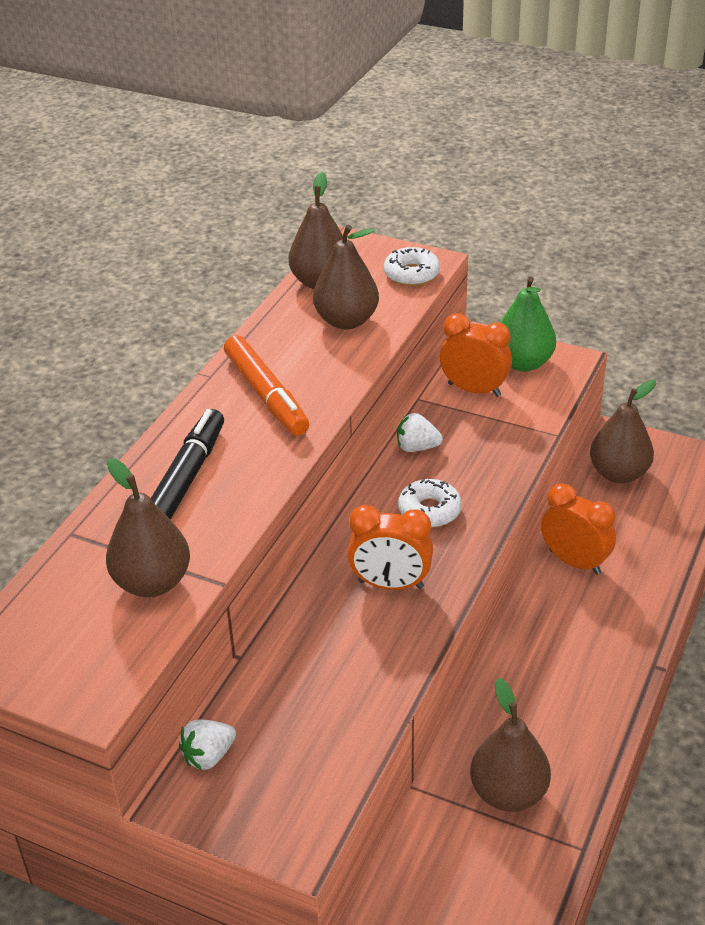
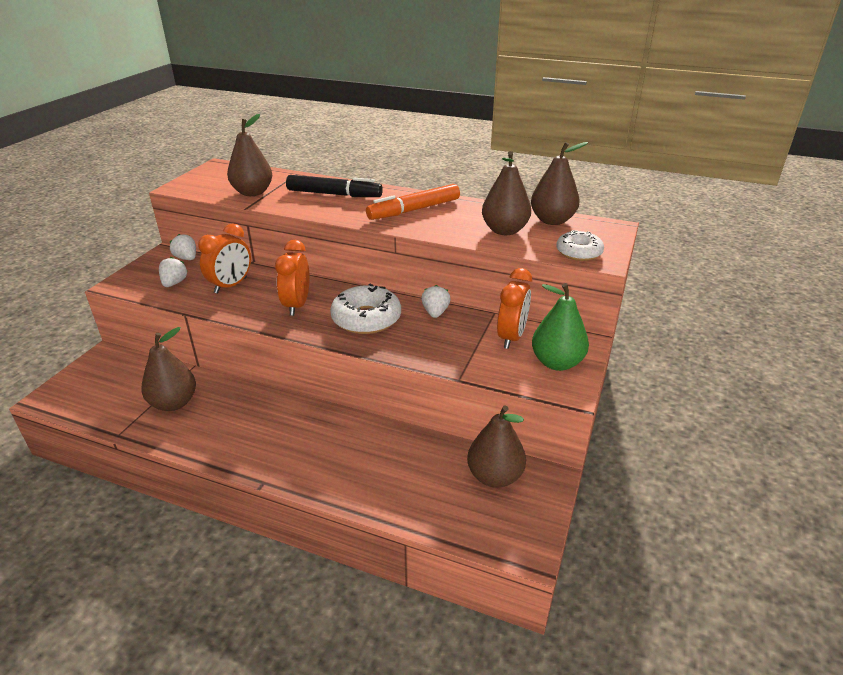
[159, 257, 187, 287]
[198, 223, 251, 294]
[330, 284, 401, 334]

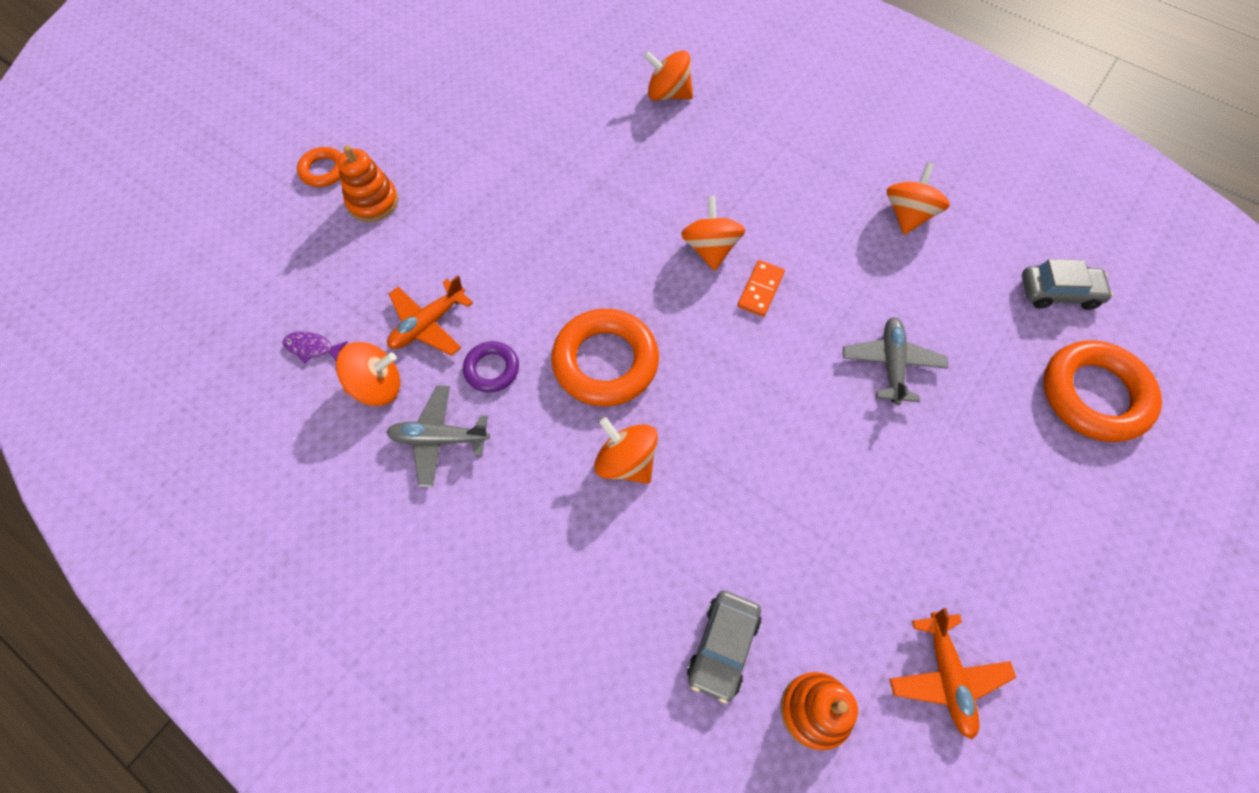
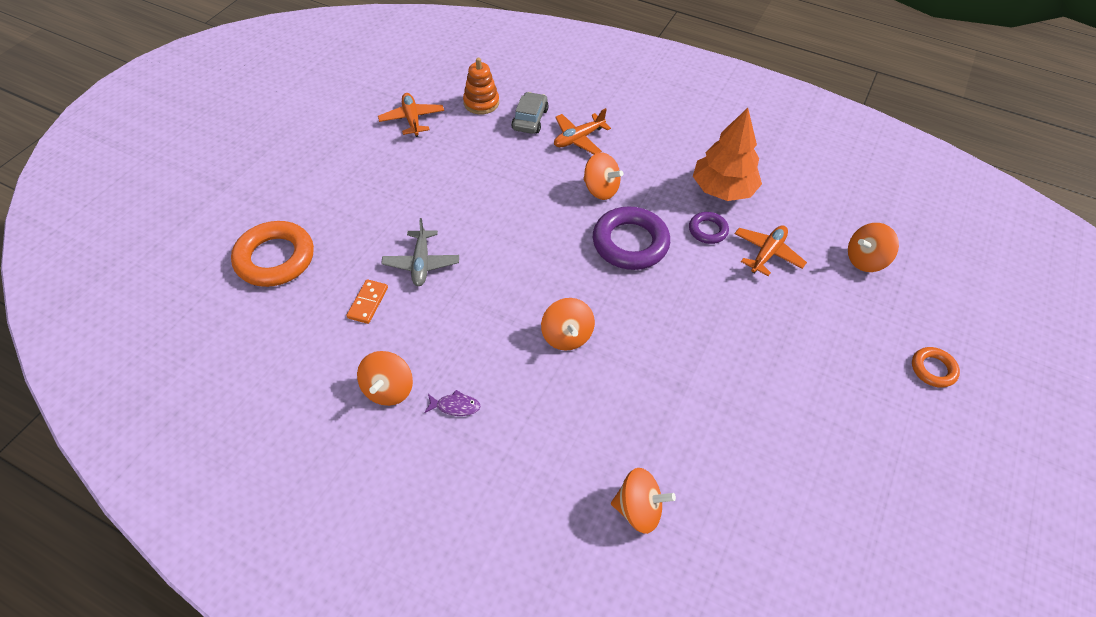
[346, 279, 388, 324]
[424, 390, 480, 416]
[554, 108, 611, 154]
[593, 206, 670, 270]
[693, 108, 762, 201]
[848, 223, 899, 272]
[338, 145, 398, 222] (first image)
[1022, 259, 1113, 310] (first image)

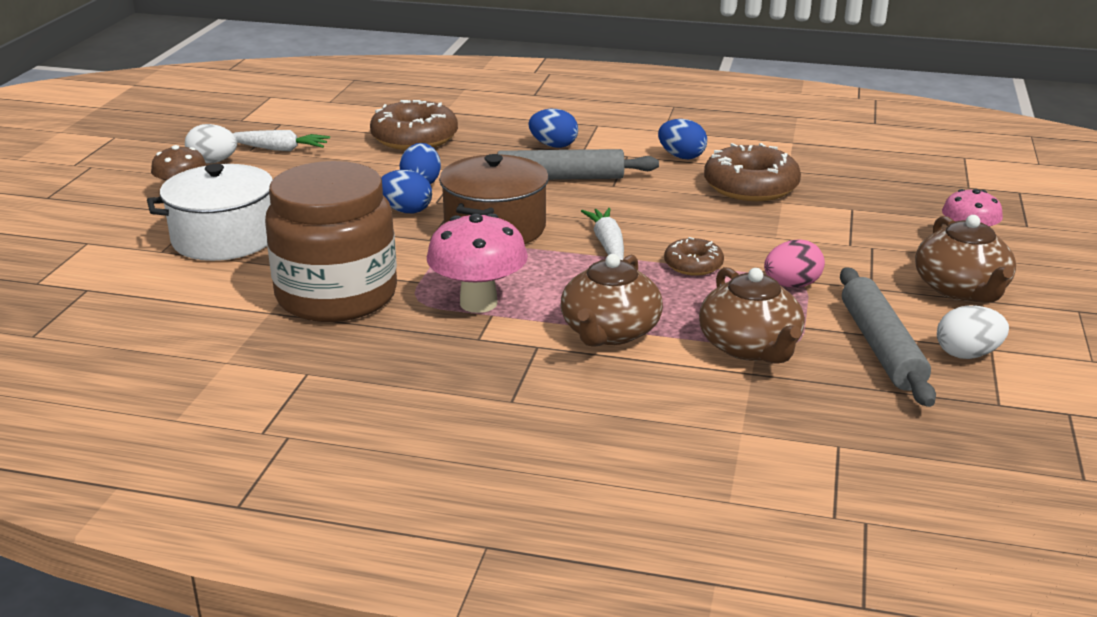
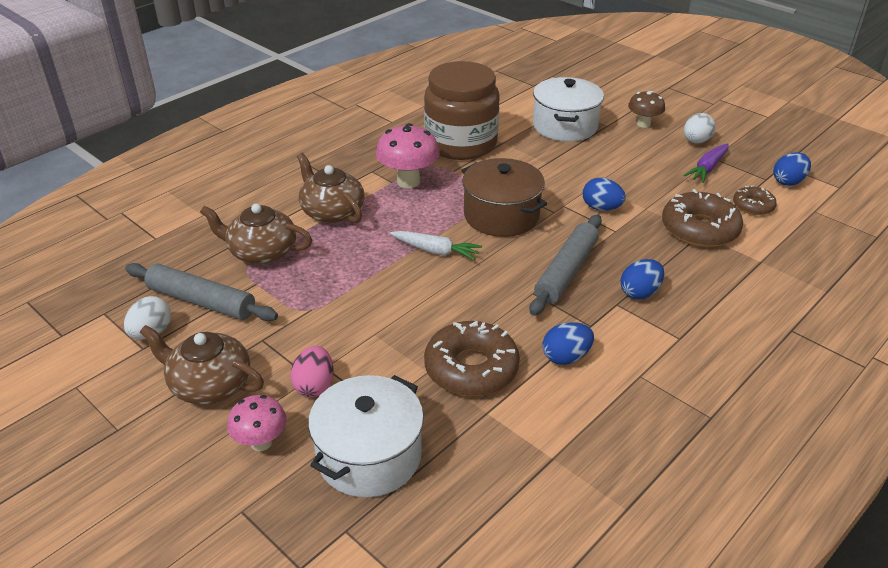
[290, 346, 334, 397]
[308, 375, 424, 497]
[683, 143, 729, 183]
[733, 186, 777, 215]
[773, 152, 811, 186]

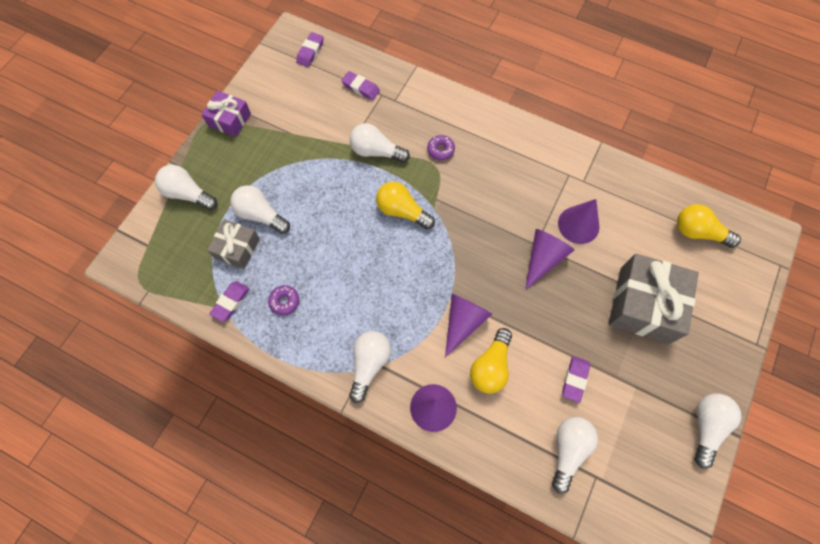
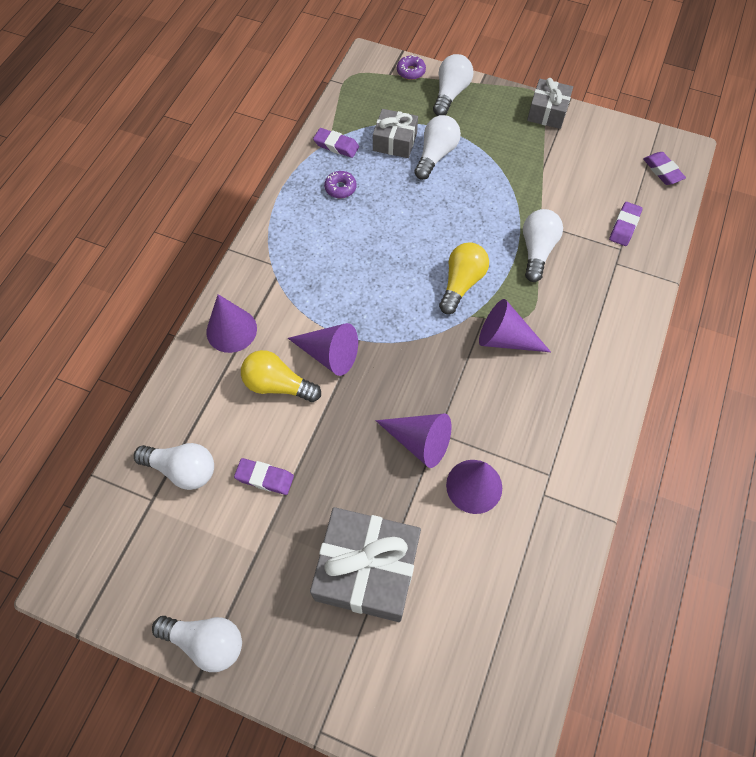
[397, 55, 426, 80]
[479, 299, 551, 352]
[527, 78, 573, 129]
[643, 152, 686, 185]
[349, 331, 391, 403] (first image)
[677, 204, 741, 248] (first image)

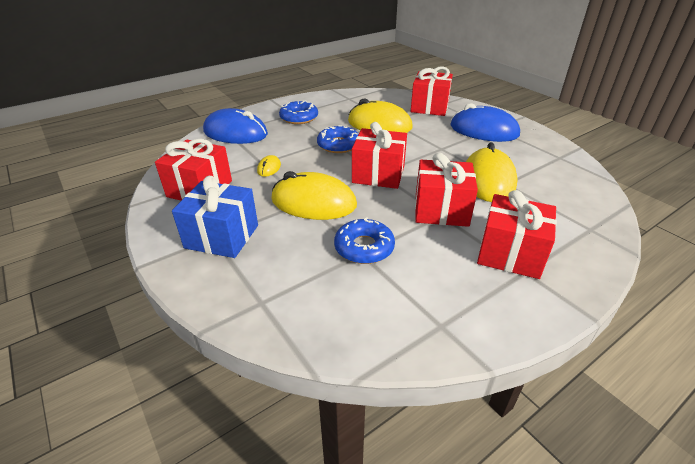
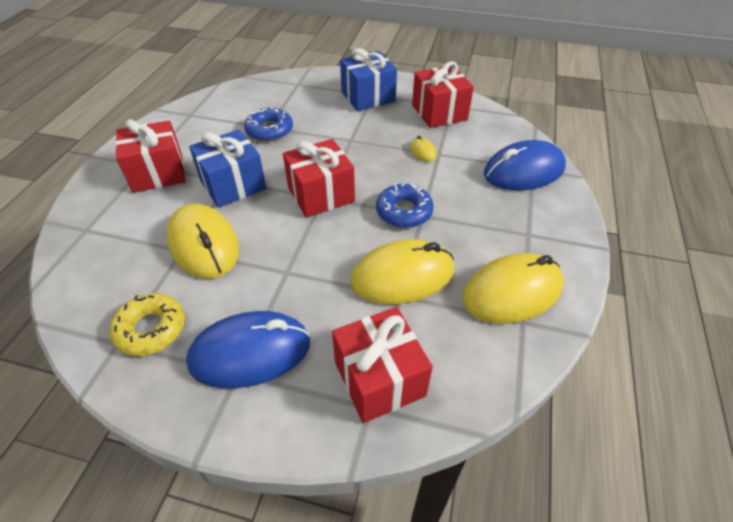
[109, 293, 185, 356]
[189, 129, 267, 208]
[462, 253, 564, 324]
[279, 100, 318, 124] (first image)

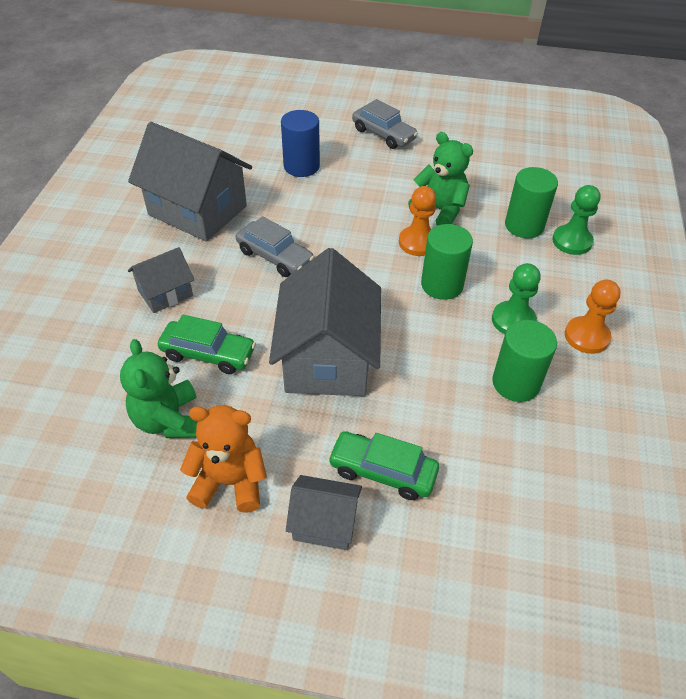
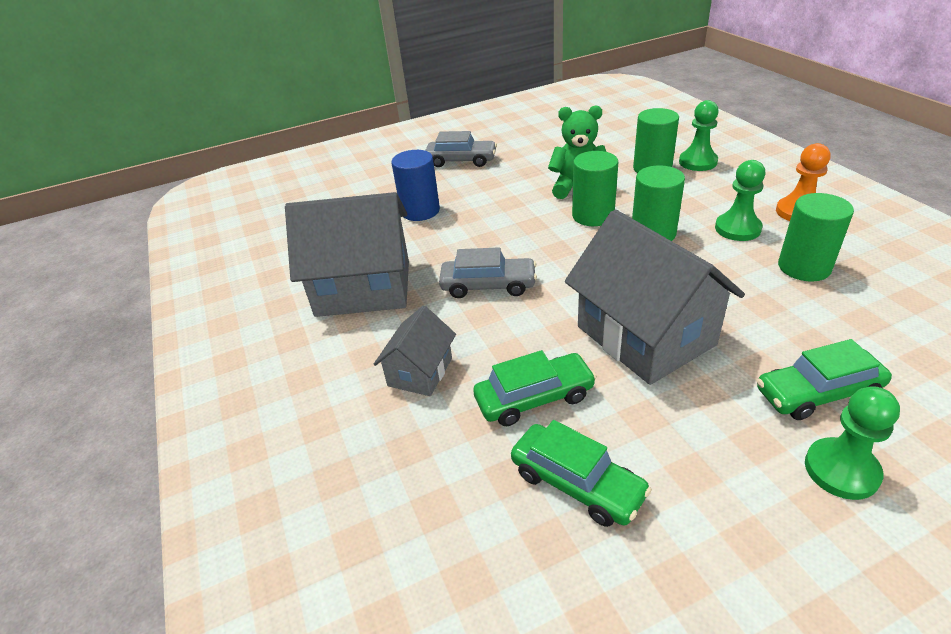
[511, 420, 652, 527]
[572, 151, 618, 226]
[805, 386, 900, 500]
[180, 405, 267, 513] (first image)

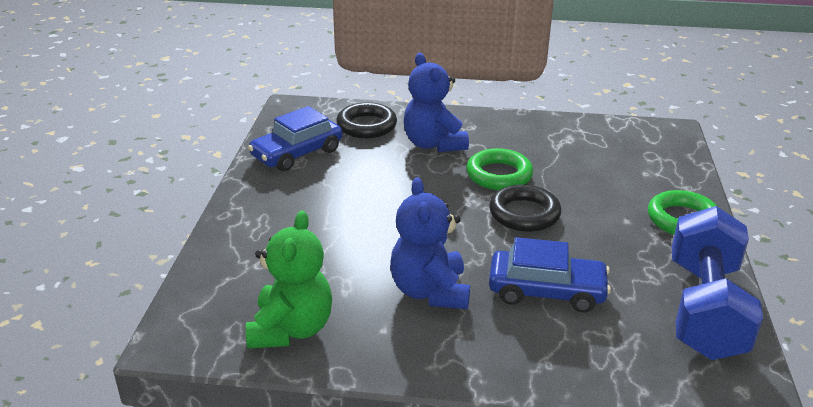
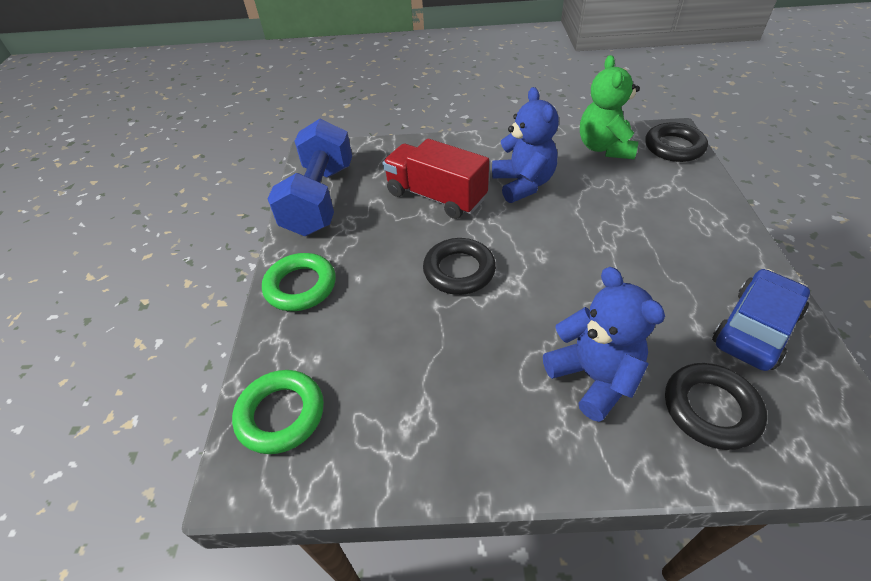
[232, 370, 324, 454]
[382, 139, 489, 219]
[645, 123, 708, 162]

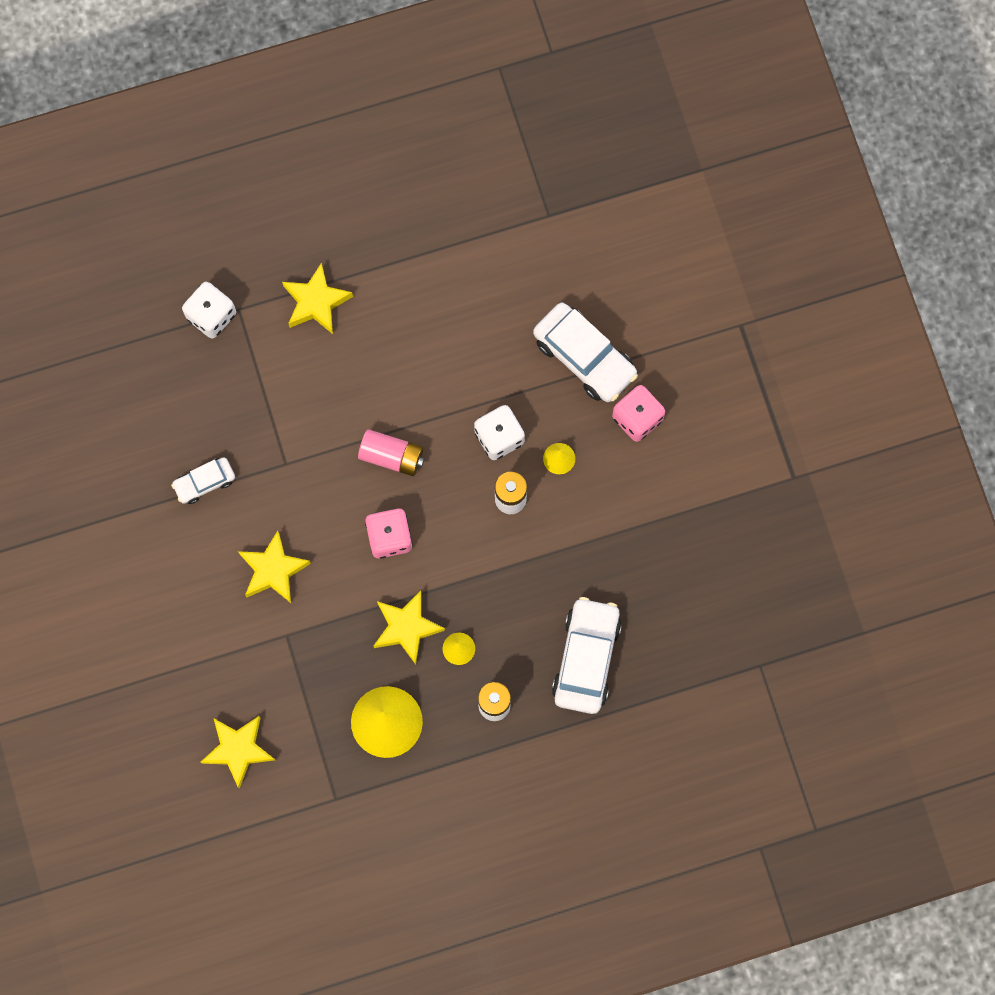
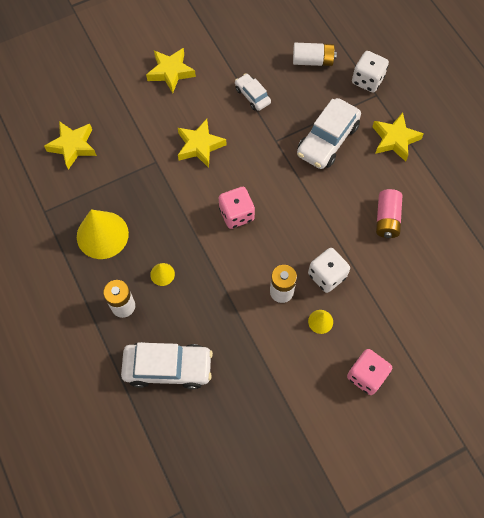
[146, 48, 196, 93]
[293, 43, 337, 66]
[297, 98, 361, 169]
[376, 189, 402, 238]

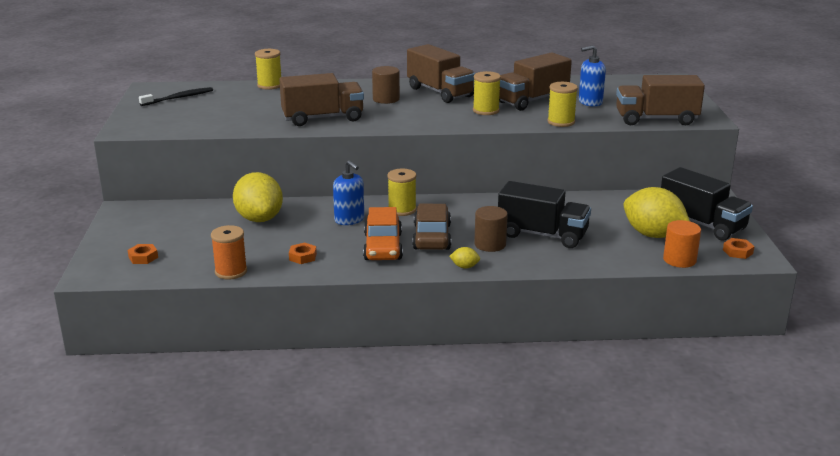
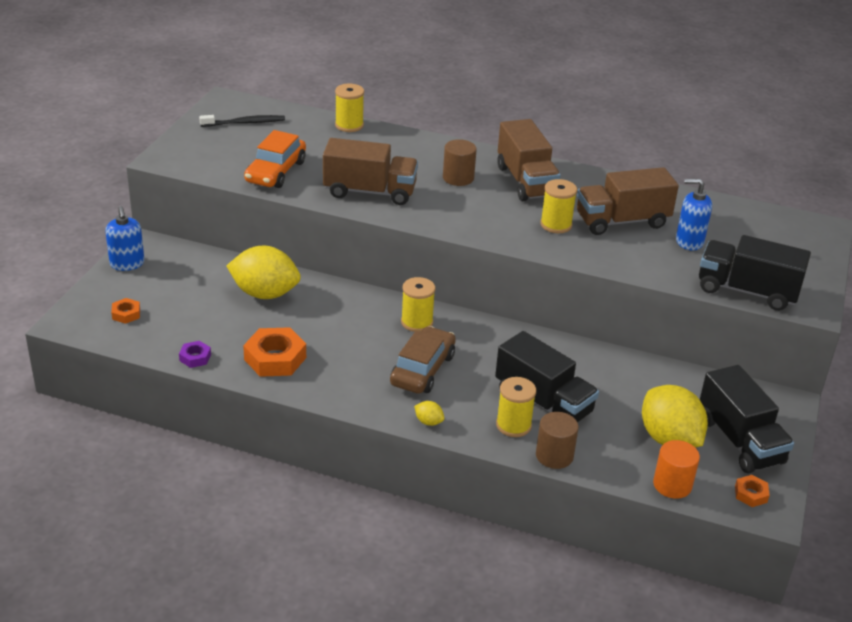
[105, 206, 145, 271]
[179, 341, 211, 368]
[227, 245, 301, 299]
[243, 327, 306, 377]
[244, 130, 306, 188]
[496, 377, 536, 437]
[536, 412, 579, 469]
[699, 235, 811, 311]

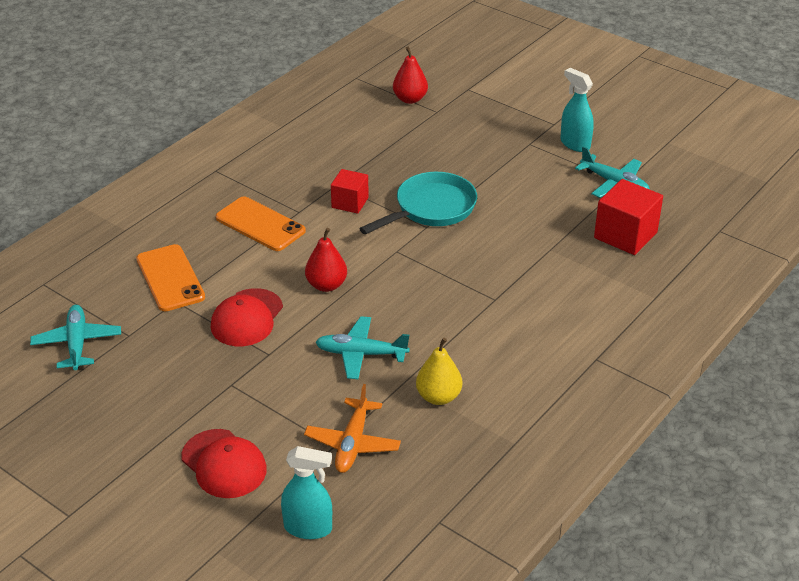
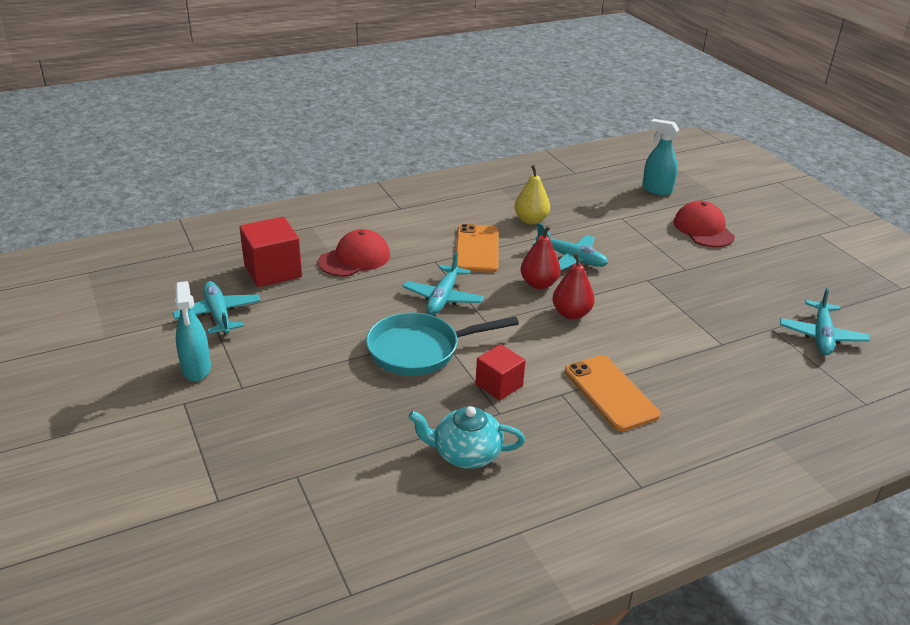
[318, 229, 390, 277]
[403, 252, 484, 315]
[408, 406, 525, 468]
[456, 224, 498, 273]
[521, 226, 561, 289]
[304, 384, 401, 473] (first image)

